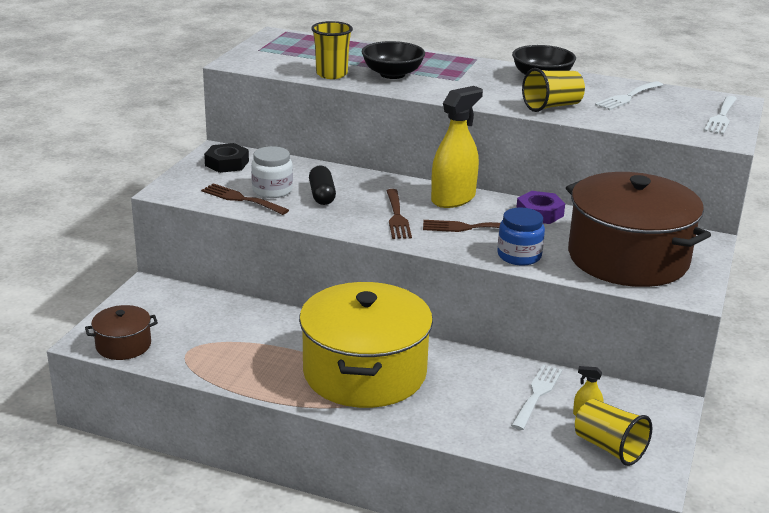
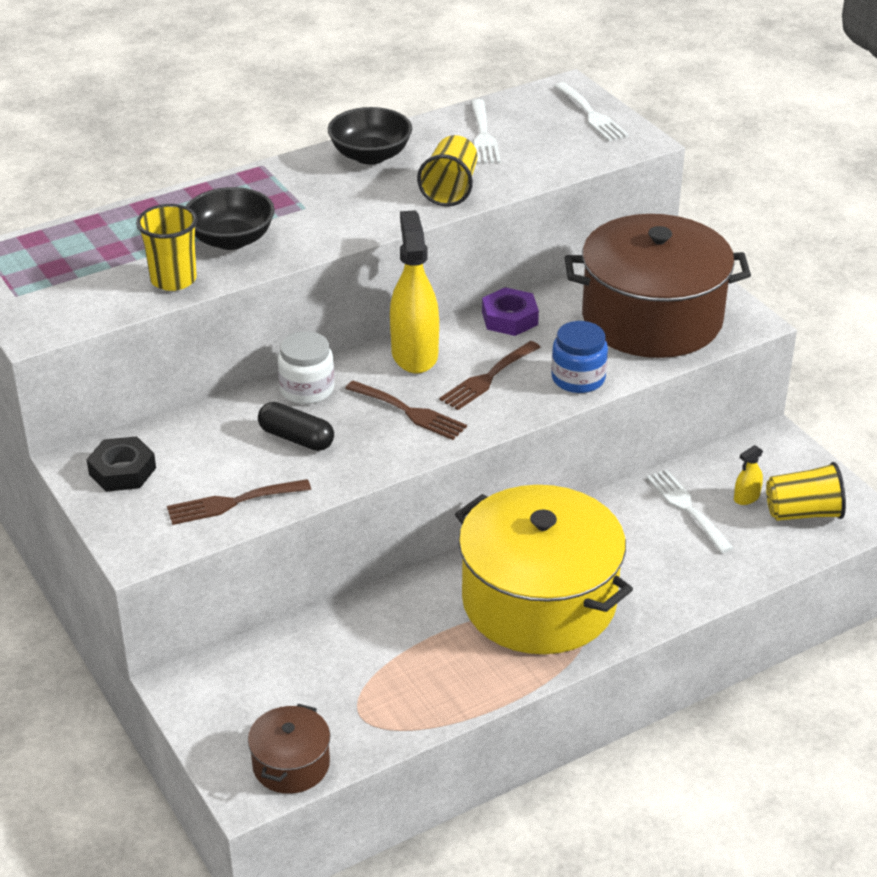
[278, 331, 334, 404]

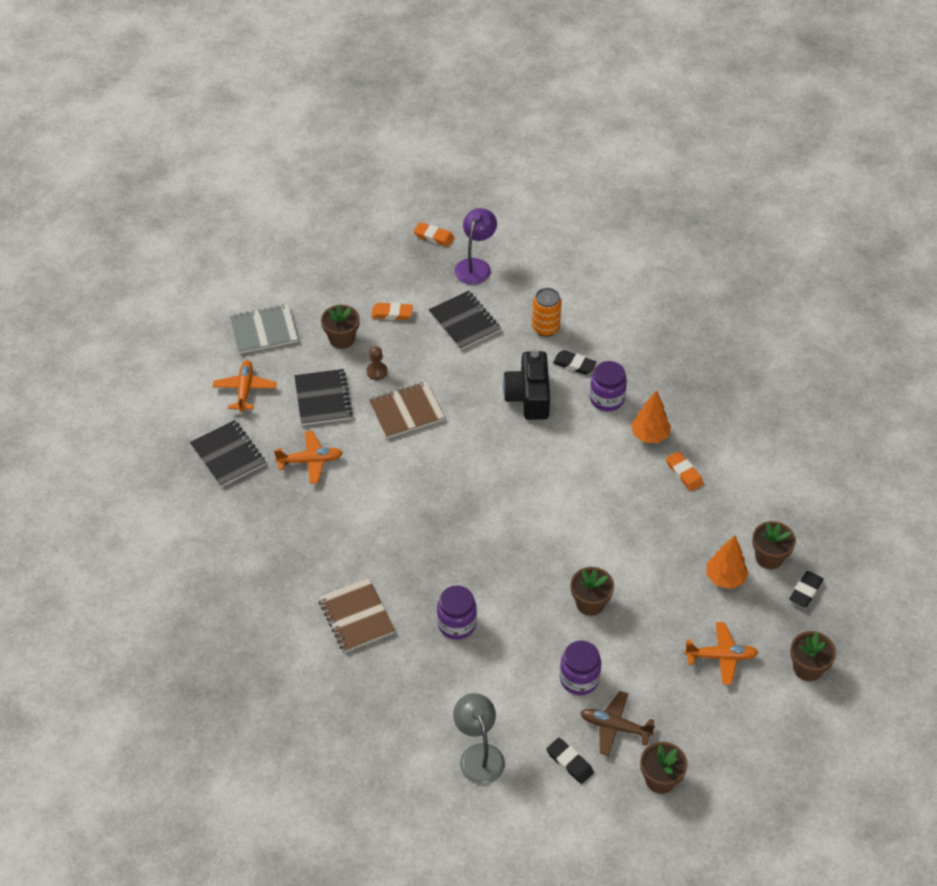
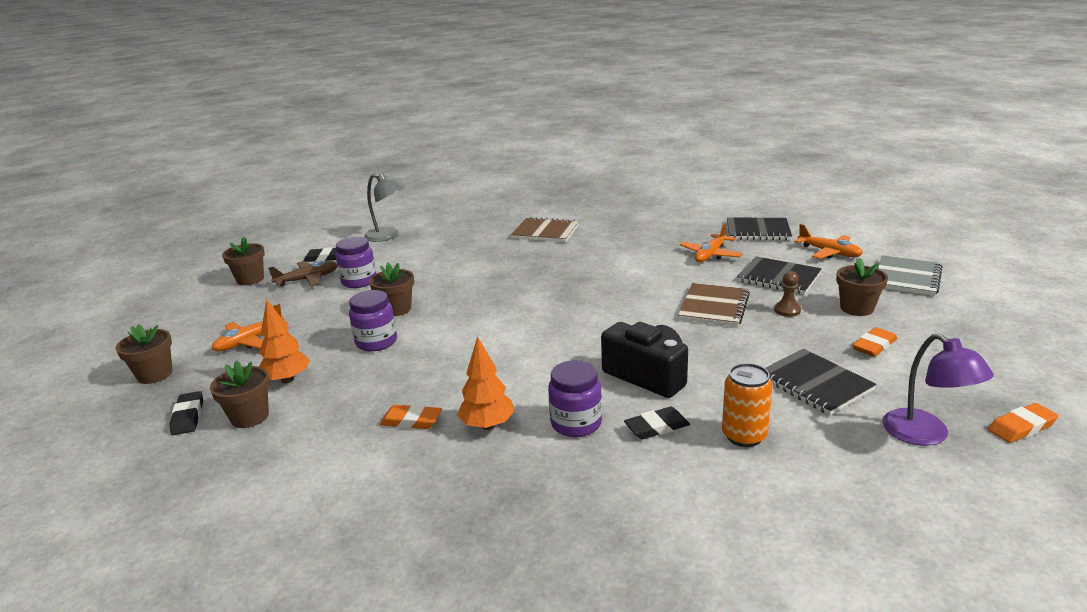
[349, 290, 397, 352]
[765, 349, 876, 415]

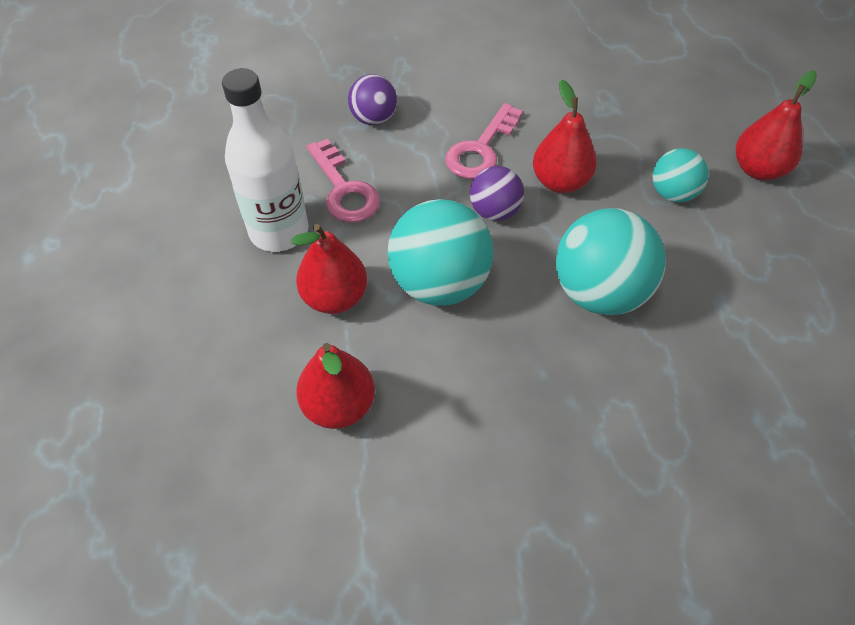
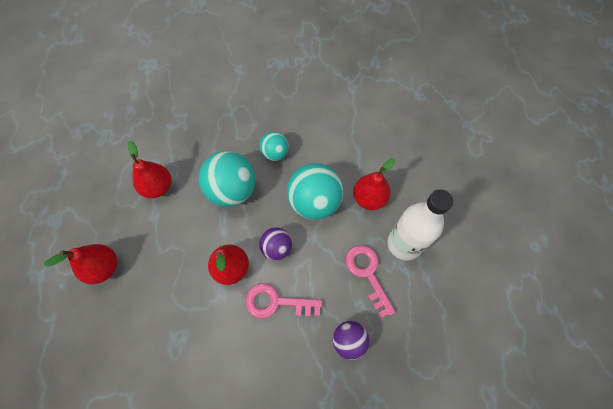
[128, 141, 171, 198]
[245, 283, 322, 319]
[260, 132, 289, 161]

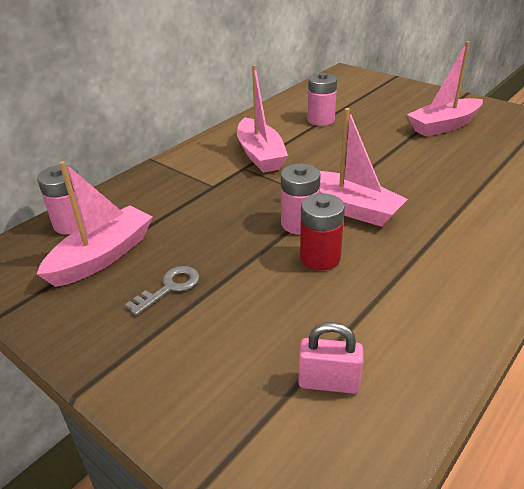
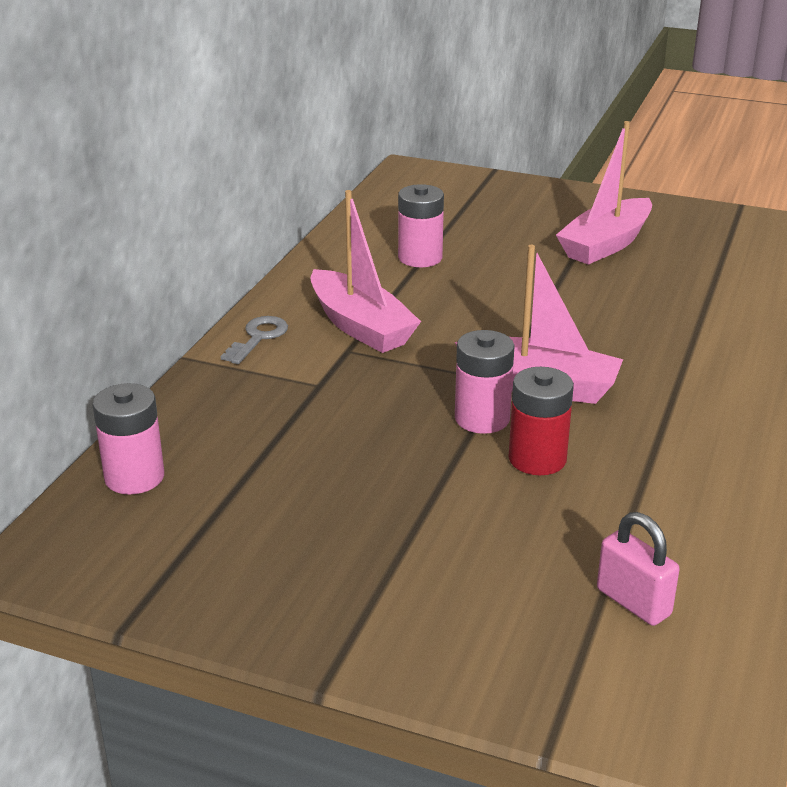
[221, 316, 288, 364]
[597, 512, 680, 626]
[37, 161, 153, 287] (first image)

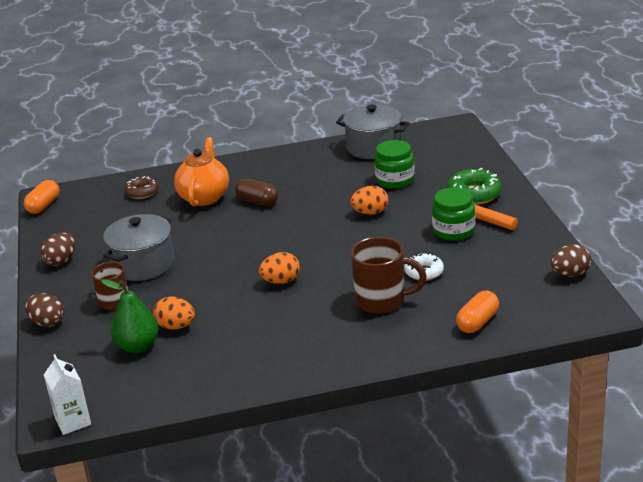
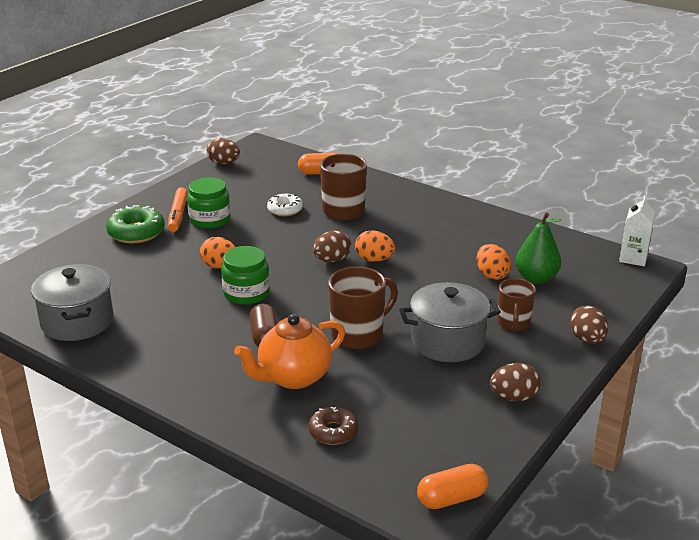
[221, 246, 270, 305]
[313, 230, 351, 262]
[328, 266, 398, 349]

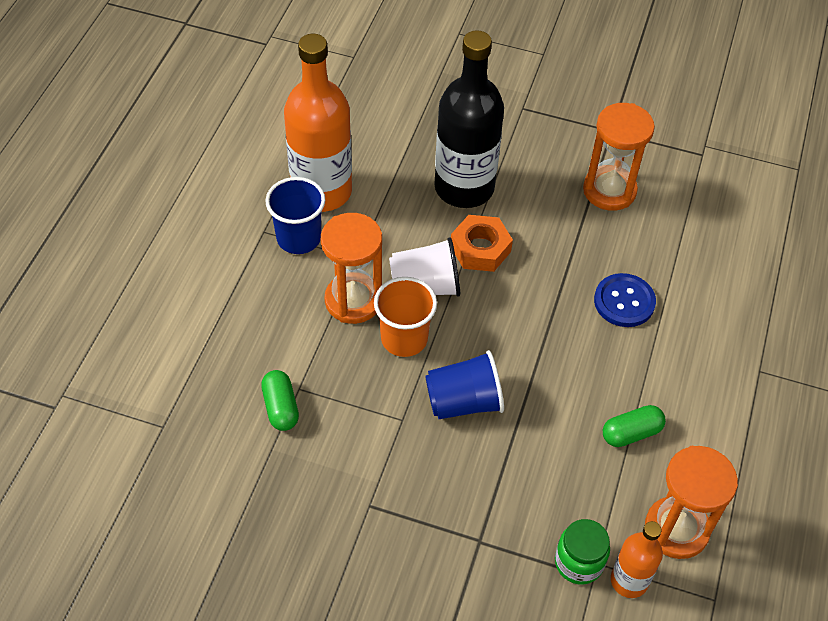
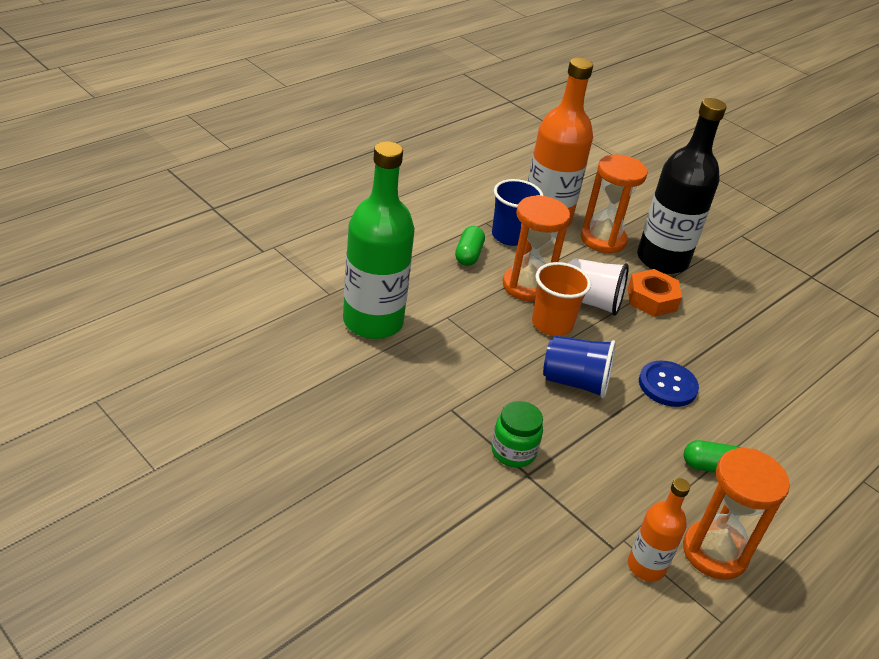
[343, 141, 415, 339]
[455, 226, 485, 266]
[491, 401, 543, 468]
[581, 154, 647, 254]
[639, 361, 699, 407]

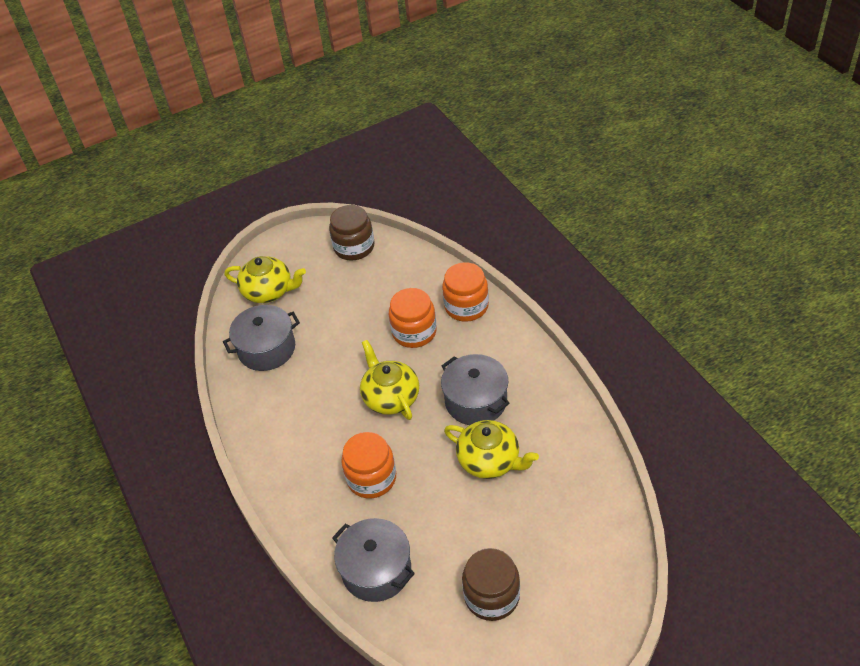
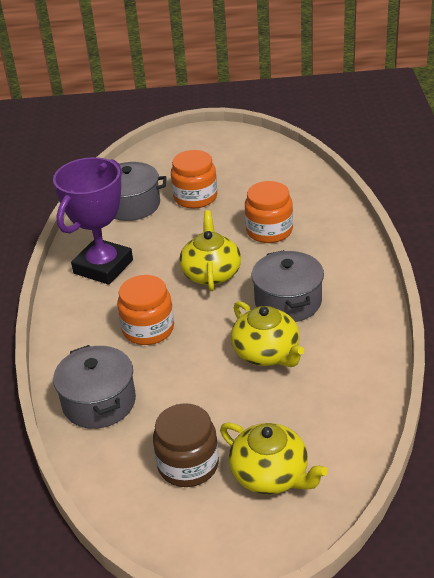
[53, 157, 133, 285]
[171, 150, 217, 209]
[220, 422, 328, 495]
[329, 205, 374, 260] (first image)

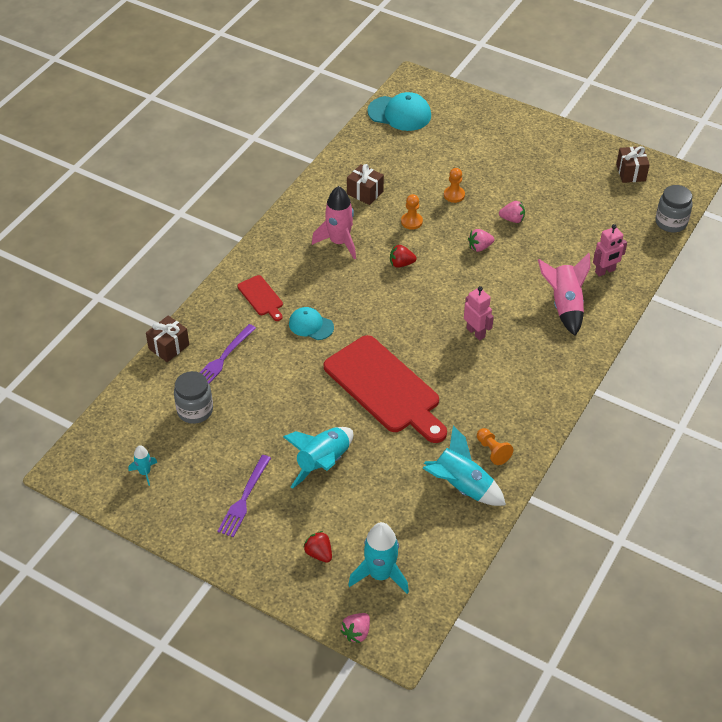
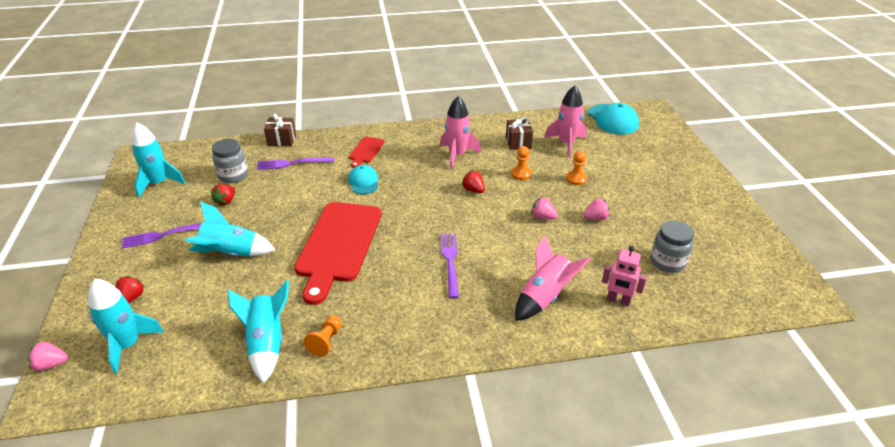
[132, 122, 185, 198]
[211, 184, 235, 206]
[440, 234, 459, 299]
[544, 85, 587, 157]
[583, 198, 610, 220]
[650, 220, 694, 273]
[616, 146, 650, 183] (first image)

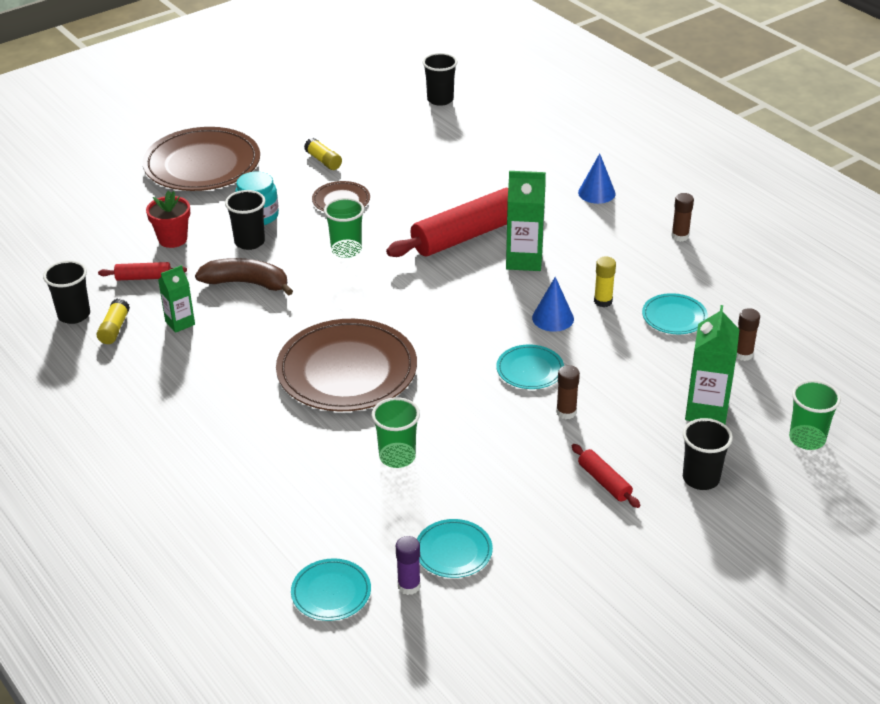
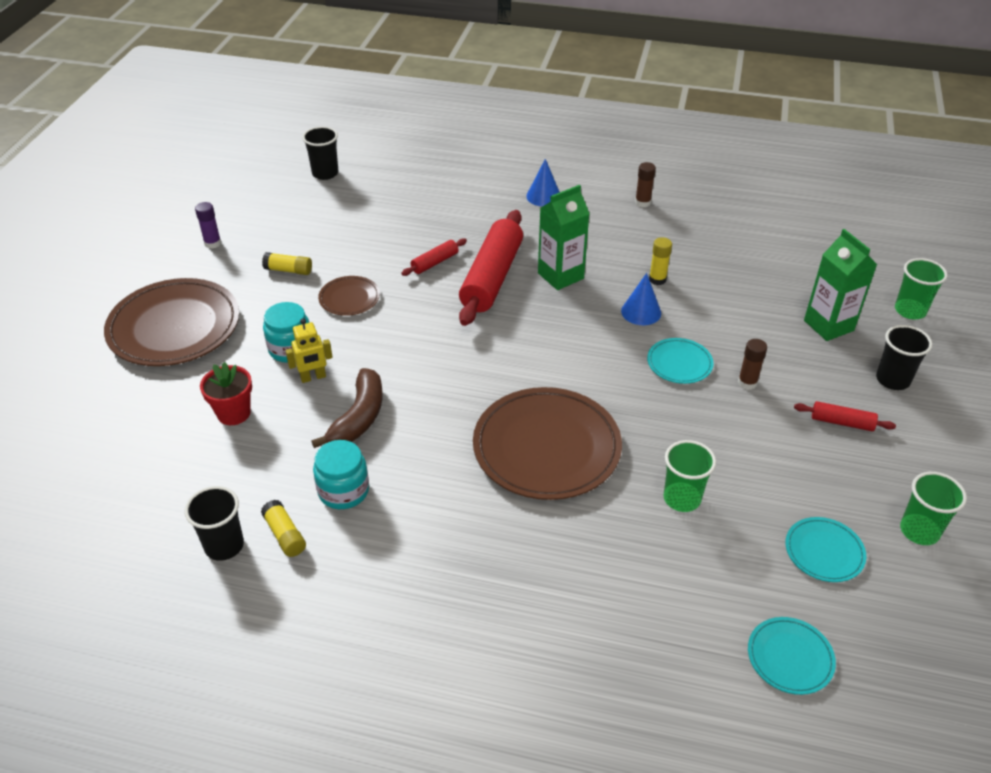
[195, 202, 221, 249]
[286, 318, 333, 383]
[311, 368, 383, 448]
[313, 440, 369, 509]
[401, 238, 467, 276]
[900, 472, 967, 545]
[642, 293, 708, 334] (first image)
[736, 308, 760, 361] (first image)

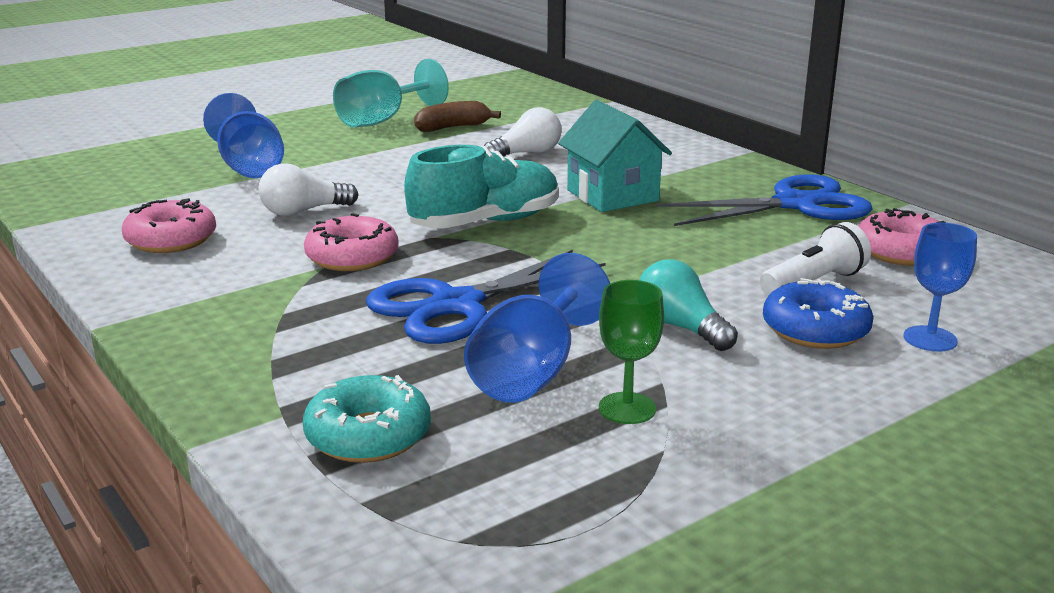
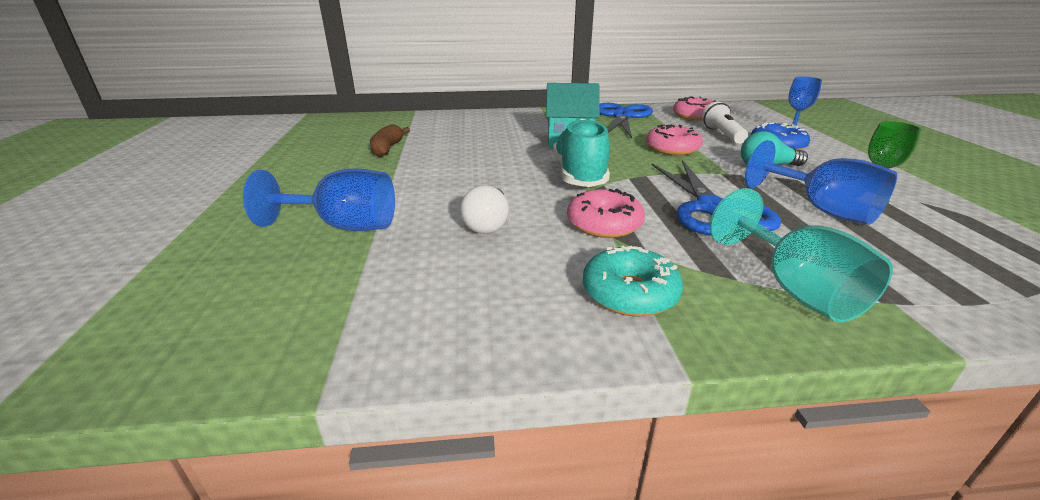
[583, 246, 683, 317]
[646, 125, 703, 155]
[710, 188, 893, 322]
[484, 107, 562, 157] (first image)

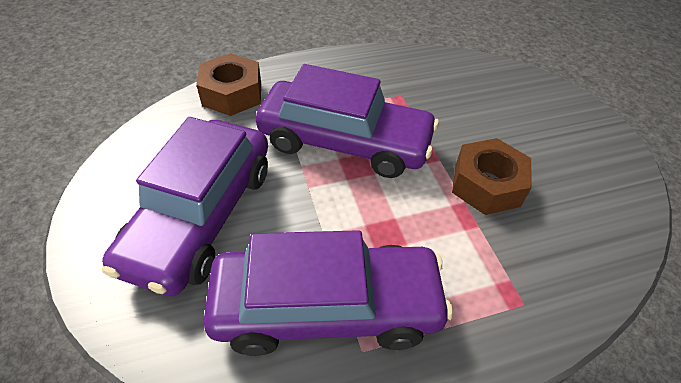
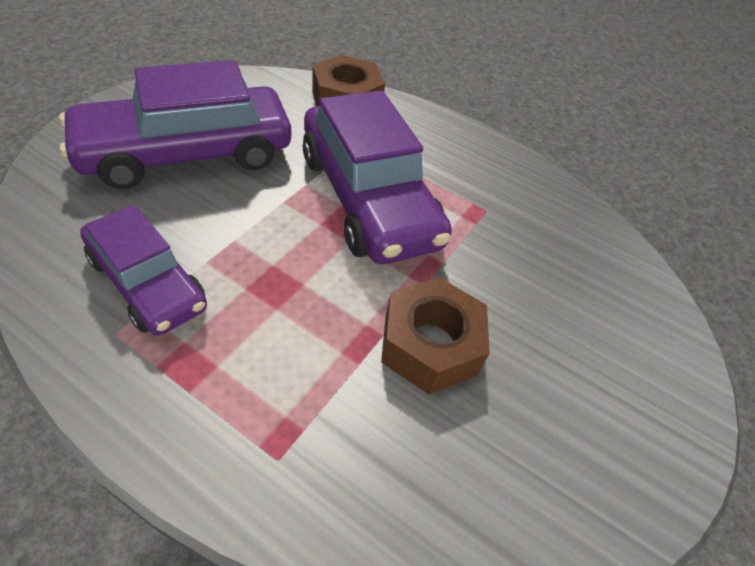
[80, 205, 207, 336]

